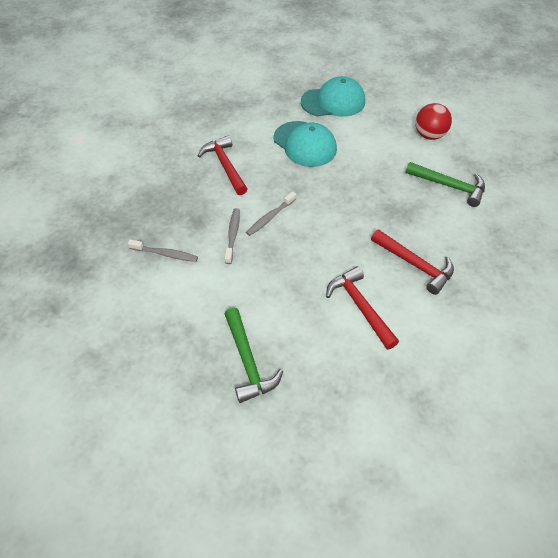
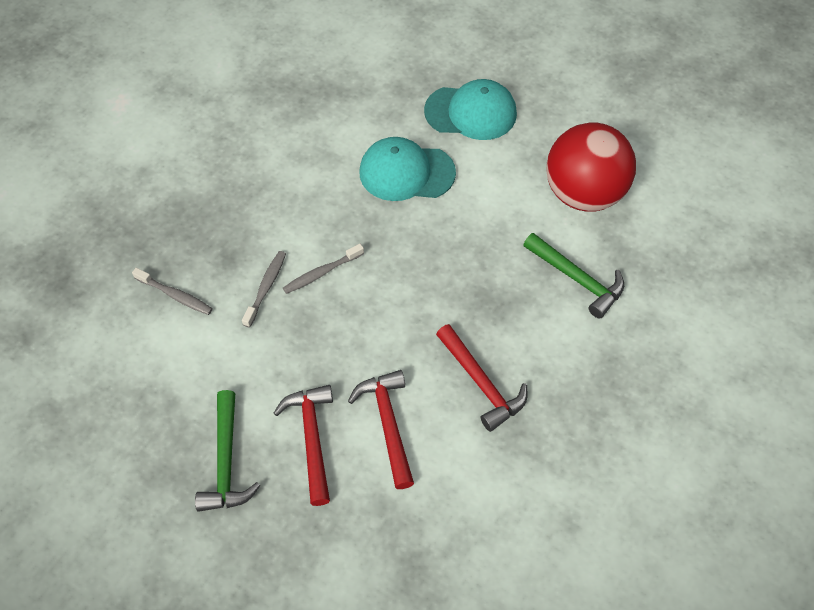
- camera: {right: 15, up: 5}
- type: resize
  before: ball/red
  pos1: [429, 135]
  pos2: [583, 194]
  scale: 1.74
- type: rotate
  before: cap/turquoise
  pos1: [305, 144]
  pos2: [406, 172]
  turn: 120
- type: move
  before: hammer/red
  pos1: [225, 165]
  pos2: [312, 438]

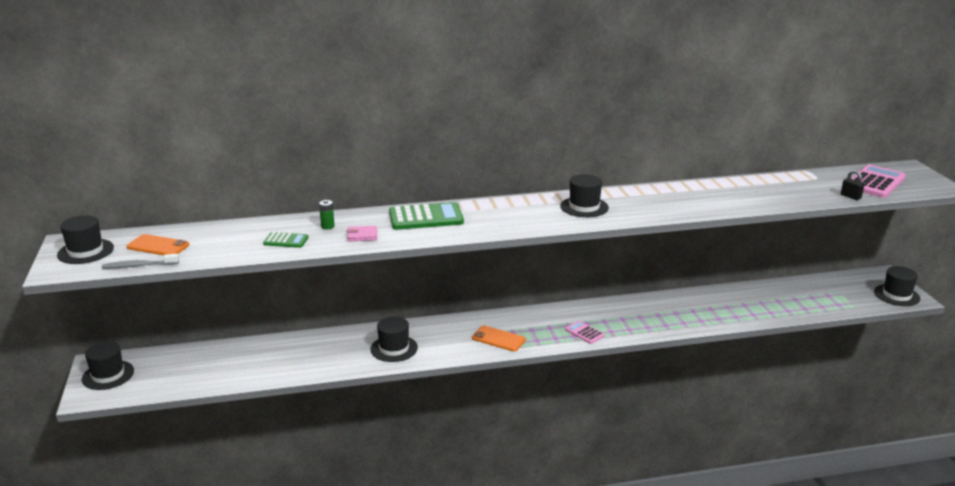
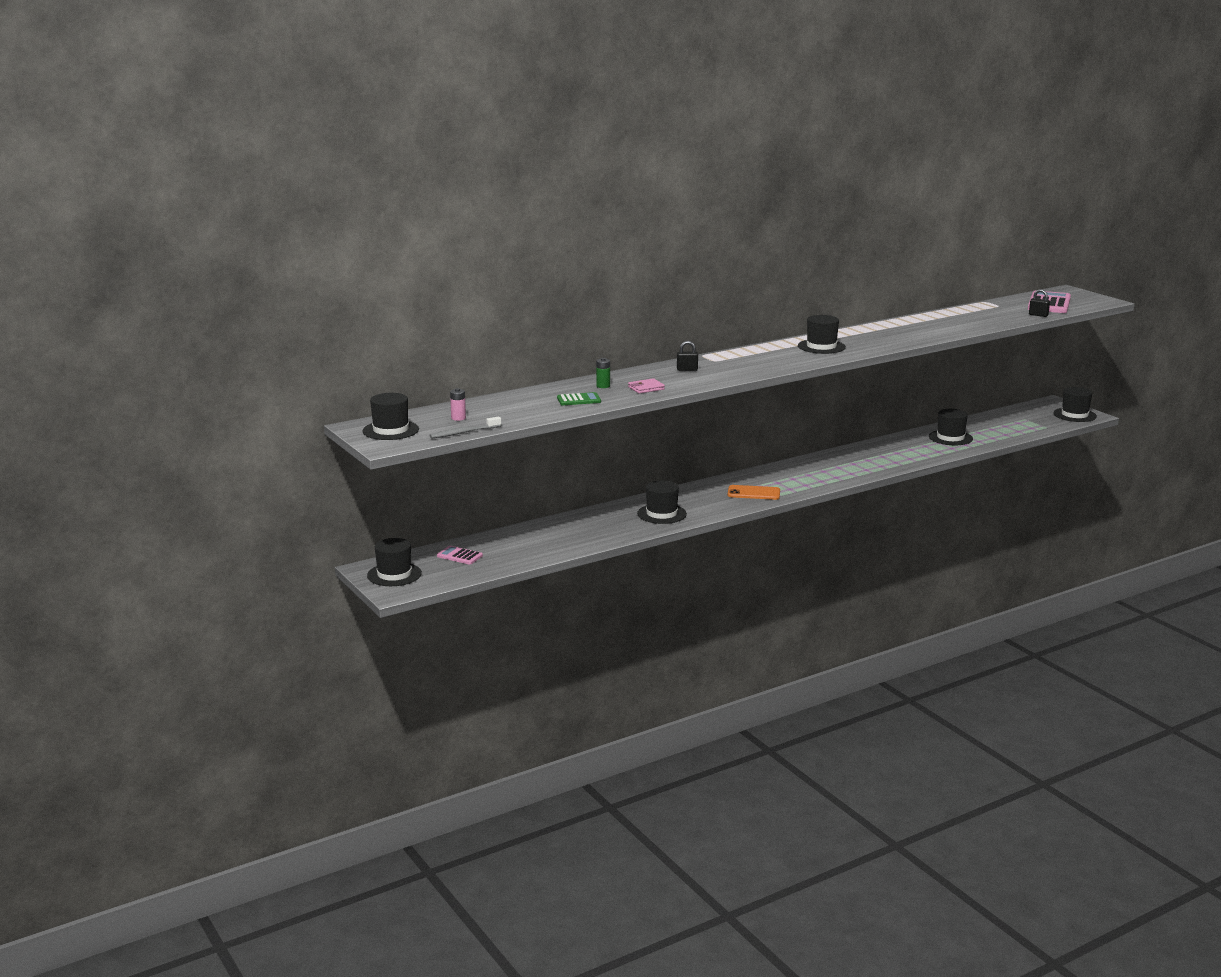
- camera: {right: -20, up: -5}
- type: replace
  before: calculator/green
  after: padlock/black
  pos1: [426, 217]
  pos2: [687, 369]
- type: replace
  before: phone/orange
  after: battery/pink
  pos1: [158, 246]
  pos2: [458, 418]
- type: move
  before: calculator/pink
  pos1: [584, 333]
  pos2: [459, 556]
- type: insert
  after: hat/black
  pos2: [950, 438]

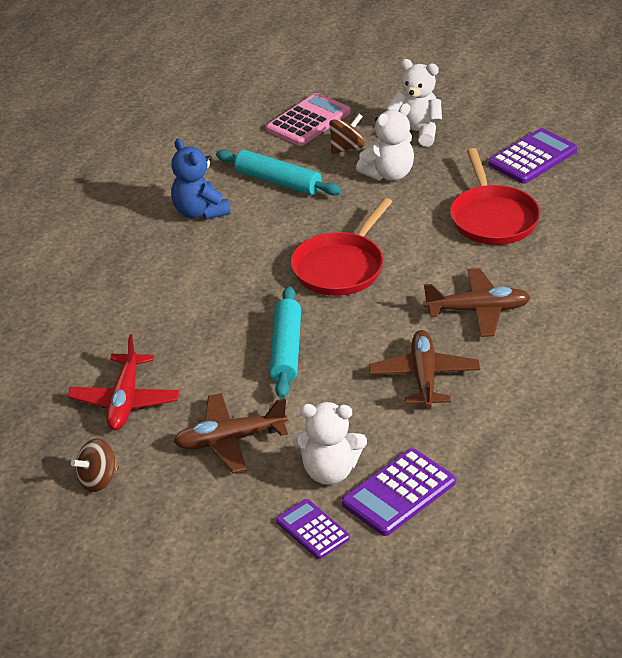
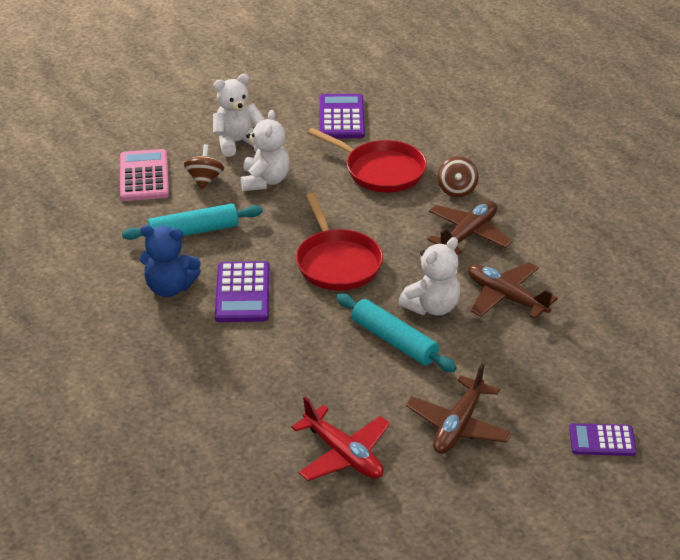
- camera: {right: -50, up: 0}
- type: move
  before: teddy bear/white
  pos1: [329, 471]
  pos2: [432, 307]
- type: move
  before: spinning top/brown
  pos1: [98, 480]
  pos2: [457, 190]
- type: move
  before: calculator/purple
  pos1: [399, 493]
  pos2: [243, 293]

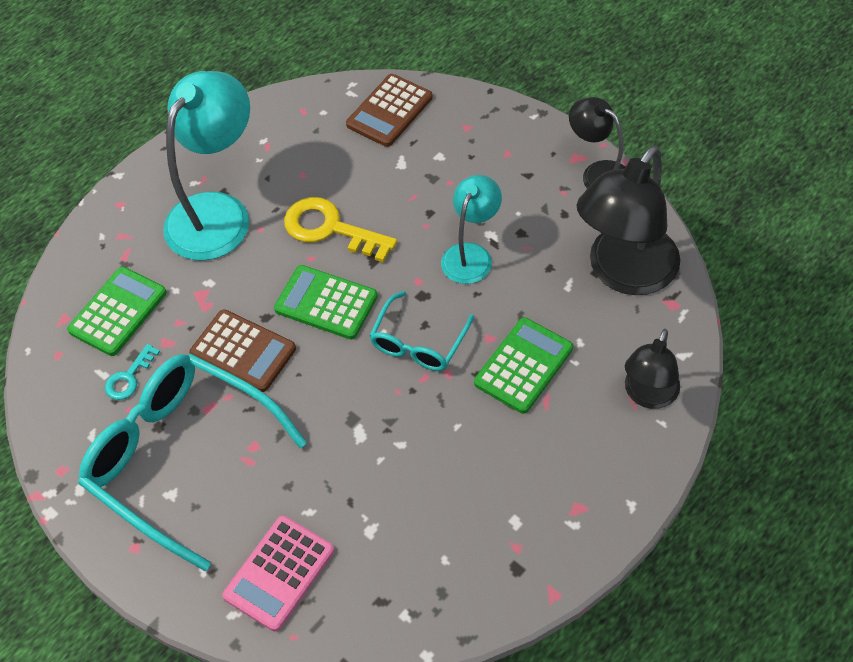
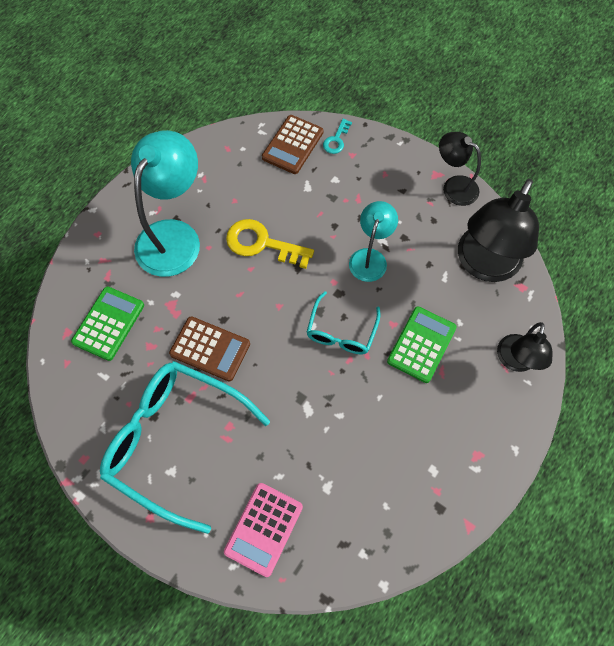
- camera: {right: -10, up: 10}
- type: delete
  before: calculator/green
  pos1: [326, 303]
- type: move
  before: key/turquoise
  pos1: [129, 377]
  pos2: [336, 140]

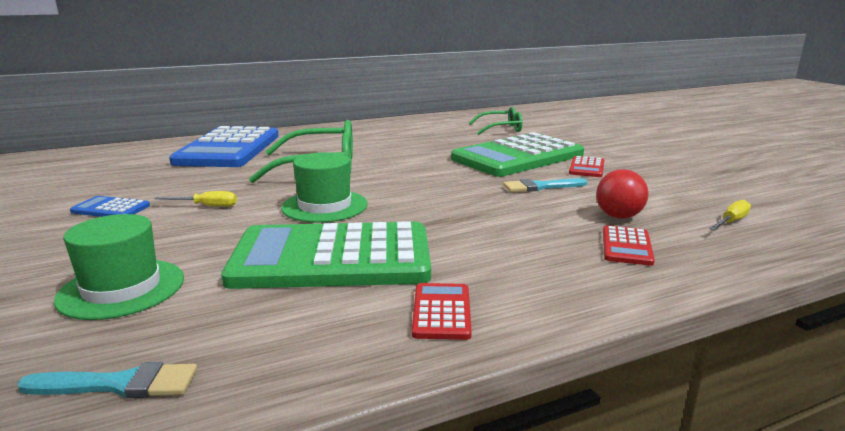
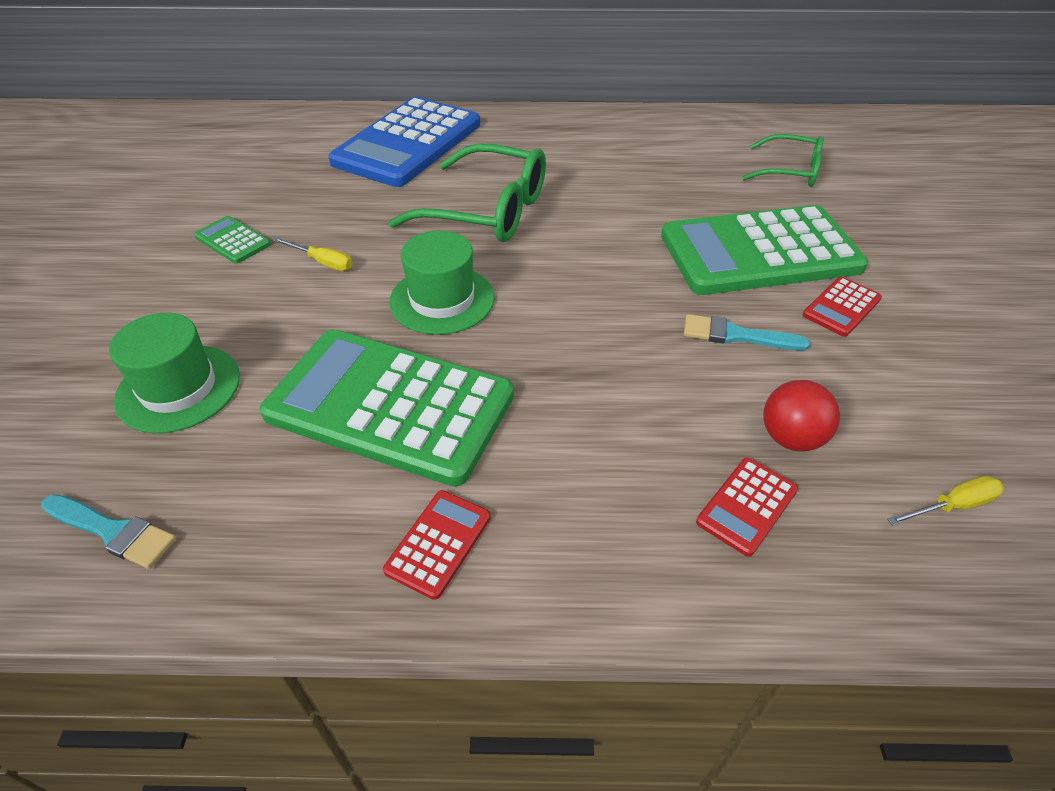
- camera: {right: 25, up: 25}
- type: recolor
  before: calculator/blue
  after: calculator/green
  pos1: [110, 209]
  pos2: [232, 241]

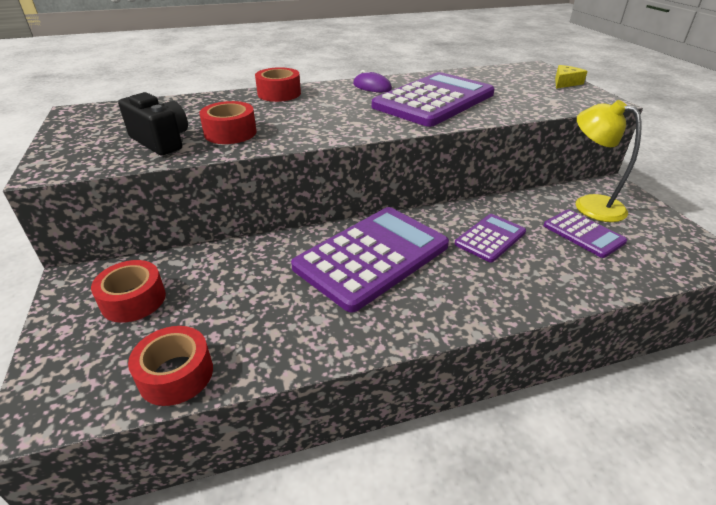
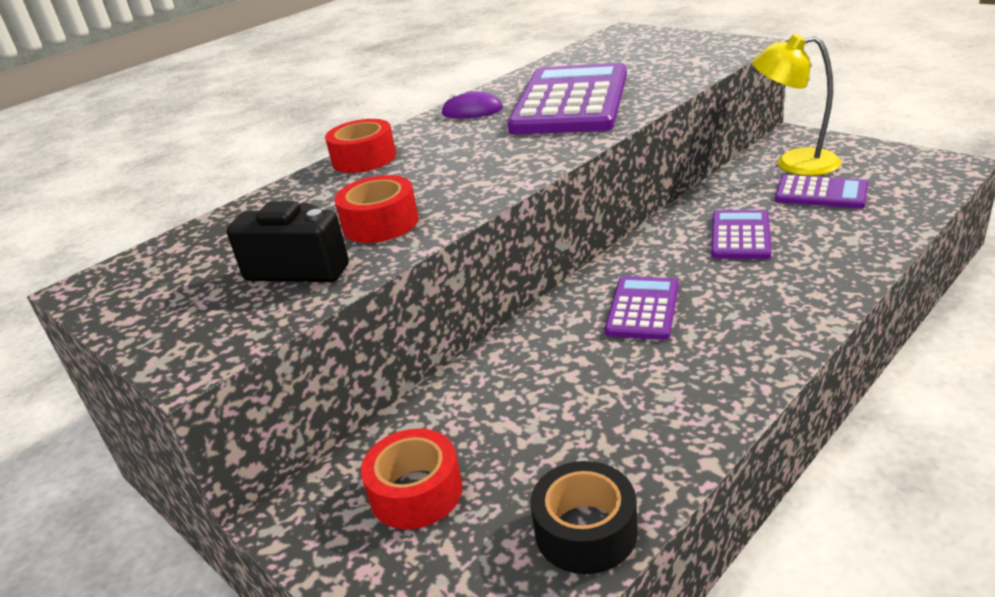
- camera: {right: -25, up: -5}
- type: delete
  before: cheese/yellow
  pos1: [565, 83]
- type: resize
  before: calculator/purple
  pos1: [372, 257]
  pos2: [643, 308]
  scale: 0.51
- type: recolor
  before: tape/red
  after: tape/black
  pos1: [176, 374]
  pos2: [585, 531]

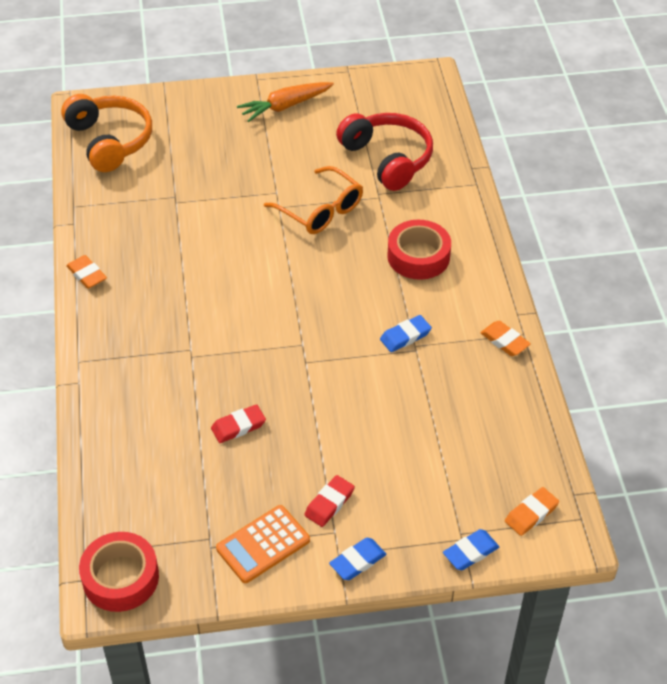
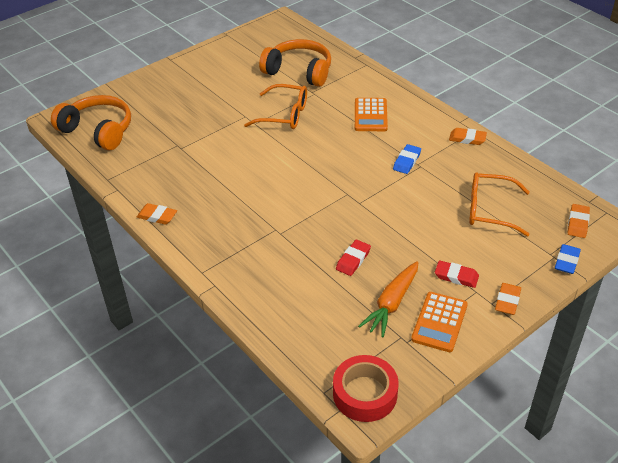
- camera: {right: -30, up: -5}
- type: move
  before: carrot/orange
  pos1: [285, 106]
  pos2: [392, 303]
- type: recolor
  before: headphones/red
  after: headphones/orange
  pos1: [387, 159]
  pos2: [299, 71]
- type: replace
  before: tape/red
  after: calculator/orange
  pos1: [418, 256]
  pos2: [370, 115]
- type: rotate
  before: eraser/red
  pos1: [329, 503]
  pos2: [456, 276]
  turn: -75
- type: recolor
  before: eraser/blue
  after: eraser/orange
  pos1: [357, 561]
  pos2: [507, 301]
- type: insert
  after: glasses/orange
  pos2: [489, 210]

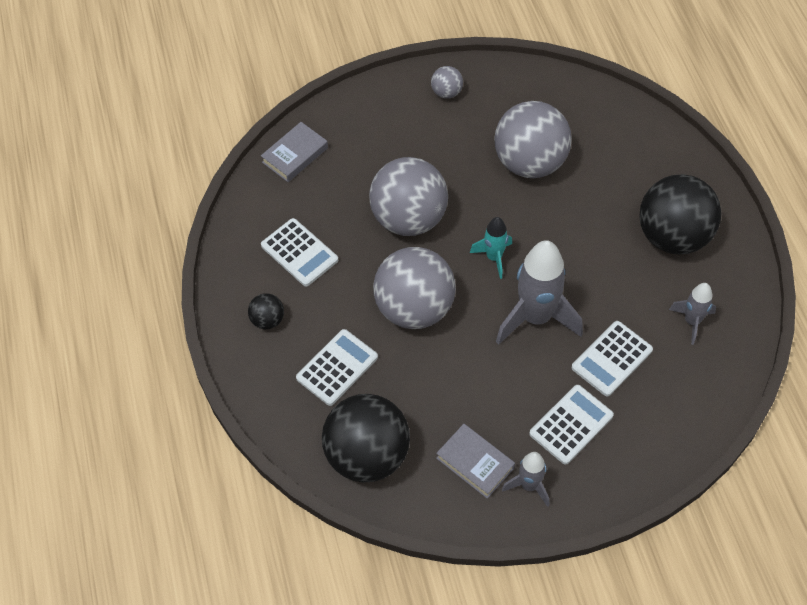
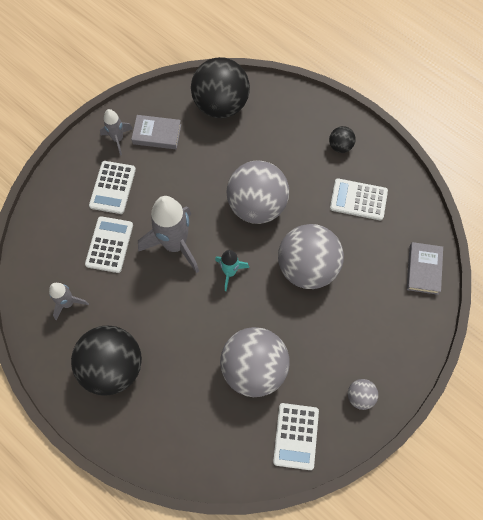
- camera: {right: 145, up: 10}
- type: move
  before: calculator/white
  pos1: [337, 368]
  pos2: [296, 436]

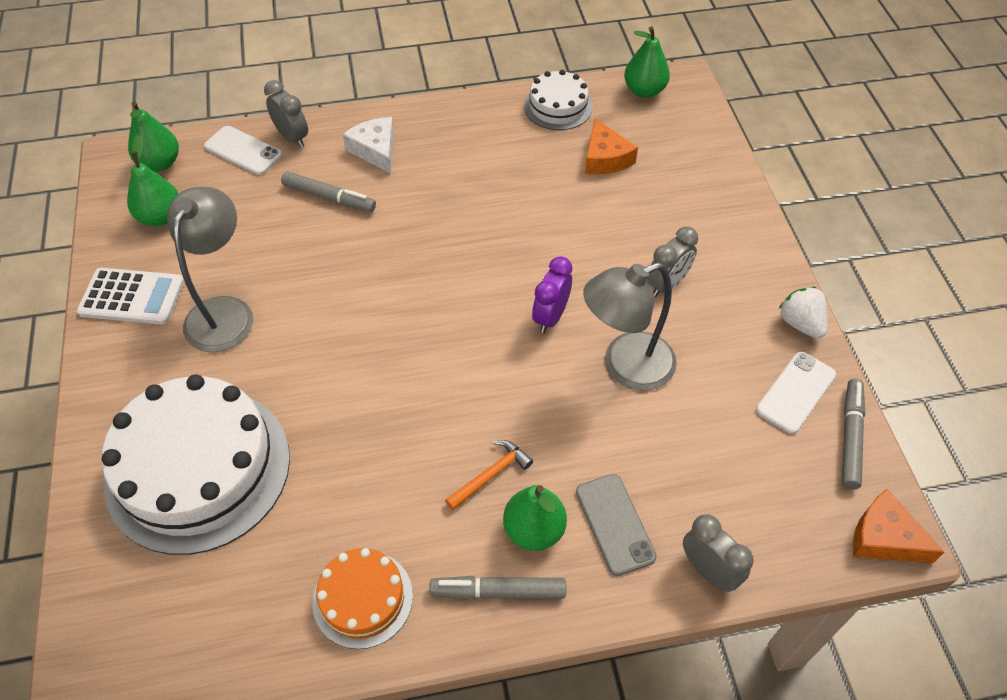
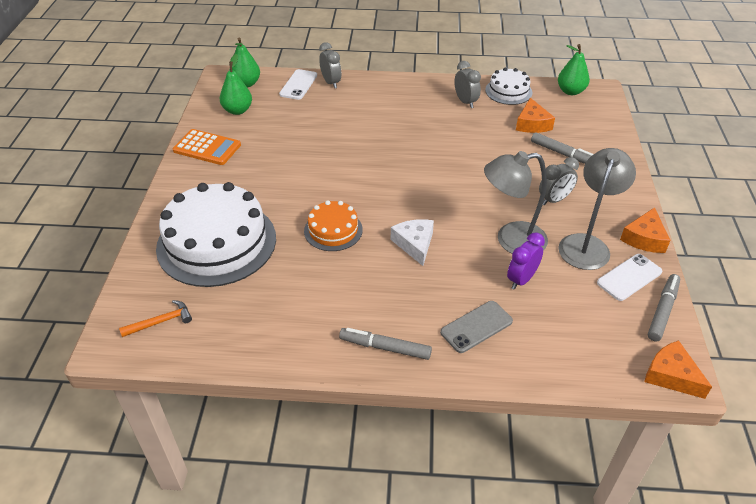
- camera: {right: 15, up: -10}
- type: move
  before: cheese/white
  pos1: [375, 150]
  pos2: [414, 244]
- type: rotate
  before: phone/white
  pos1: [243, 151]
  pos2: [298, 85]
  turn: 60
- type: move
  before: marker/grey
  pos1: [329, 197]
  pos2: [563, 154]
- type: move
  before: lamp/grey
  pos1: [224, 312]
  pos2: [586, 244]
- type: move
  before: clock/purple
  pos1: [550, 317]
  pos2: [521, 279]
- type: recolor
  before: calculator/white
  after: calculator/orange
  pos1: [132, 297]
  pos2: [207, 148]
- type: replace
  before: strawberry/white
  after: cheese/orange
  pos1: [800, 323]
  pos2: [644, 238]
- type: move
  before: hammer/orange
  pos1: [491, 475]
  pos2: [161, 322]
- type: rotate
  before: phone/grey
  pos1: [615, 524]
  pos2: [476, 327]
  turn: 60
- type: delete
  before: pear/green
  pos1: [534, 530]
- type: move
  before: clock/grey
  pos1: [708, 571]
  pos2: [465, 102]
- type: move
  before: cake/orange
  pos1: [363, 598]
  pos2: [333, 230]

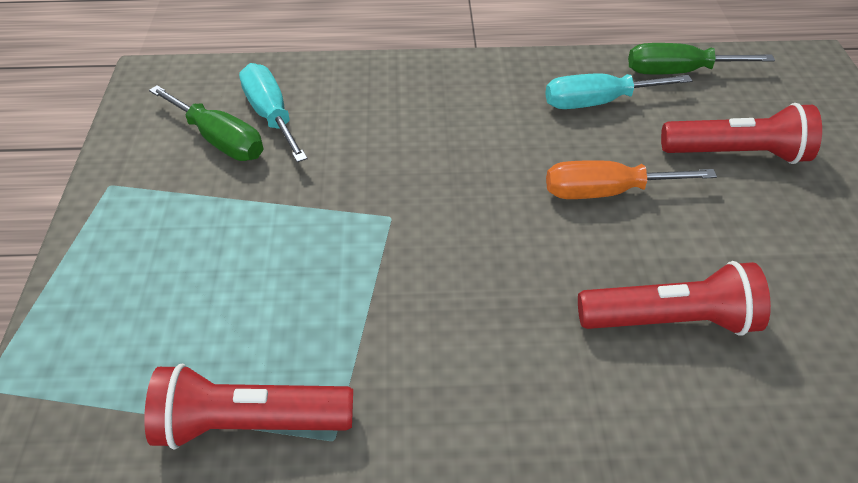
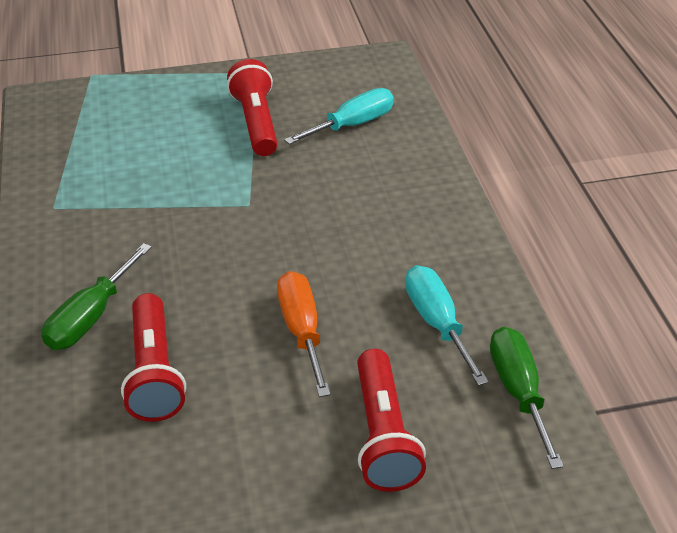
- camera: {right: 80, up: -5}
- type: move
  before: screwdriver/green
  pos1: [220, 140]
  pos2: [91, 317]
- type: move
  before: flashlight/red
  pos1: [250, 422]
  pos2: [256, 122]

